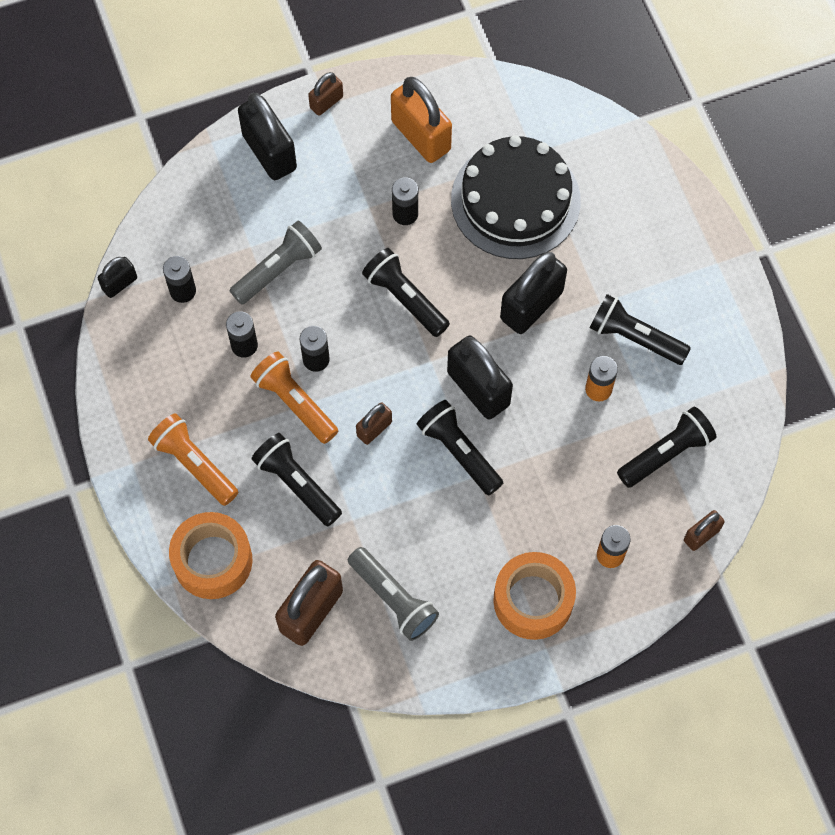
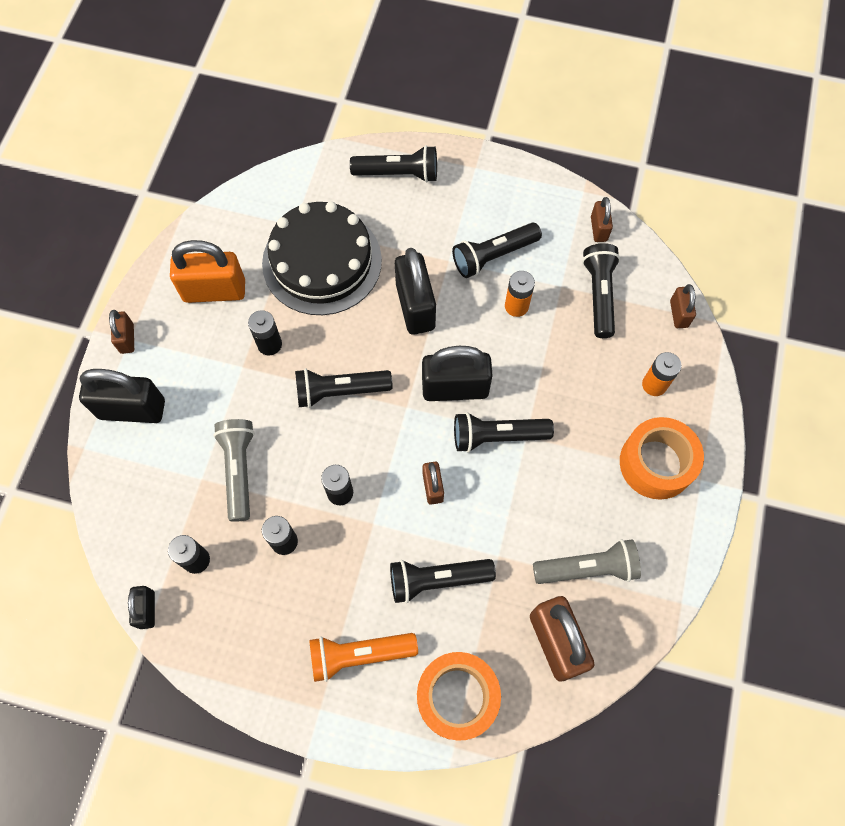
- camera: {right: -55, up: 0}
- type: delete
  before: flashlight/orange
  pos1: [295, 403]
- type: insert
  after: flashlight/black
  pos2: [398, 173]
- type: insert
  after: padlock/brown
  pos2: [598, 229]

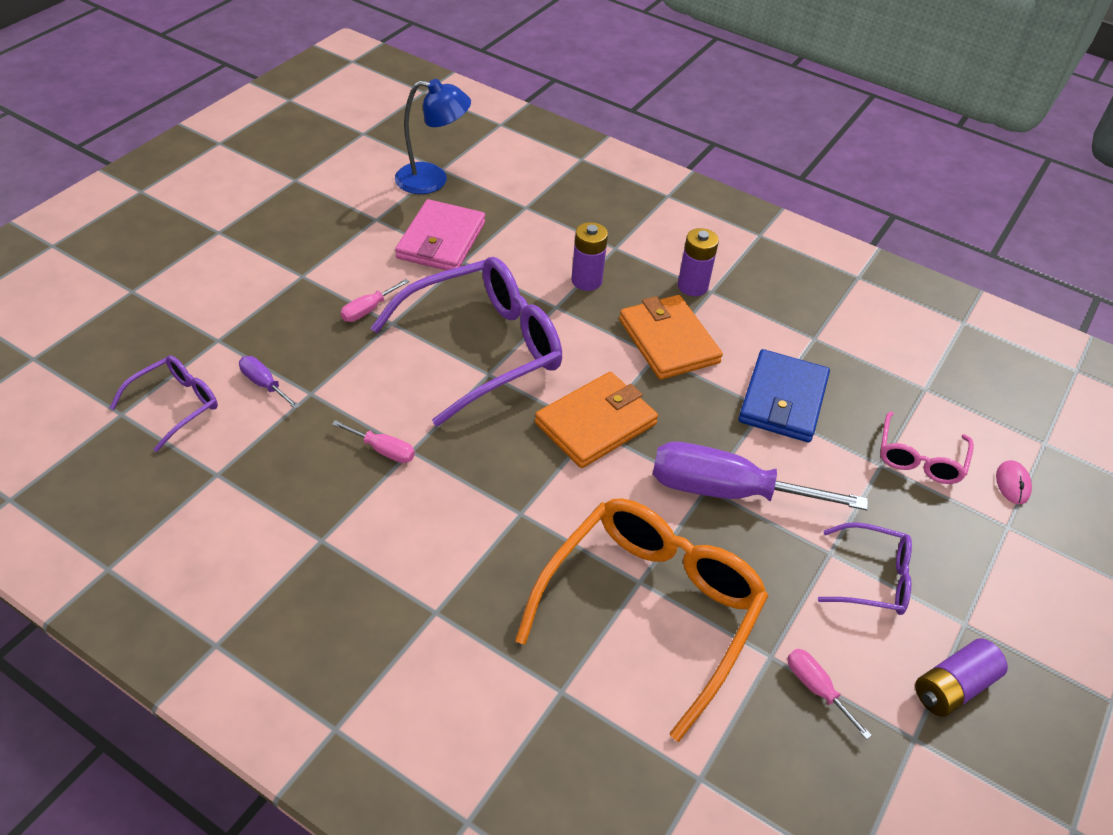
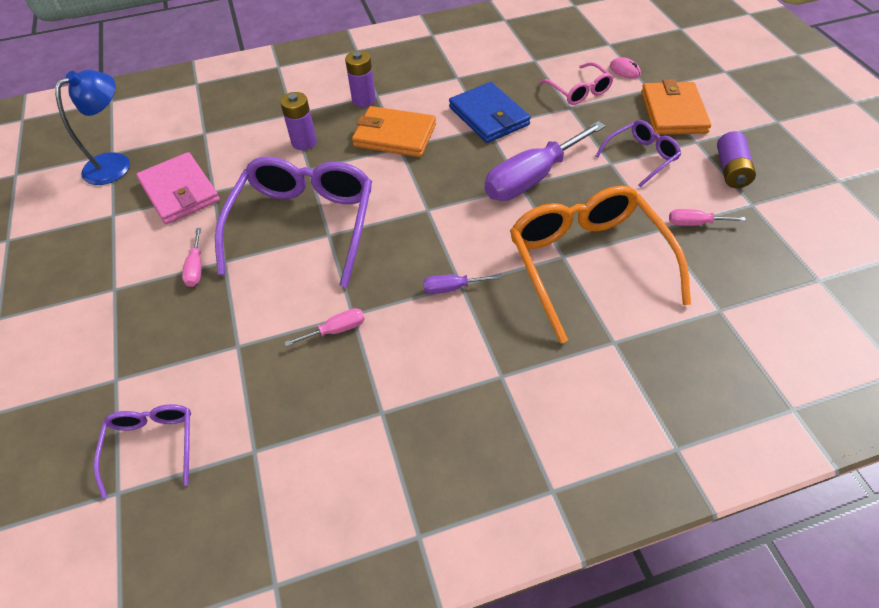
- camera: {right: -45, up: 5}
- type: move
  before: screwdriver/purple
  pos1: [264, 384]
  pos2: [452, 288]
- type: move
  before: wallet/orange
  pos1: [596, 423]
  pos2: [673, 112]

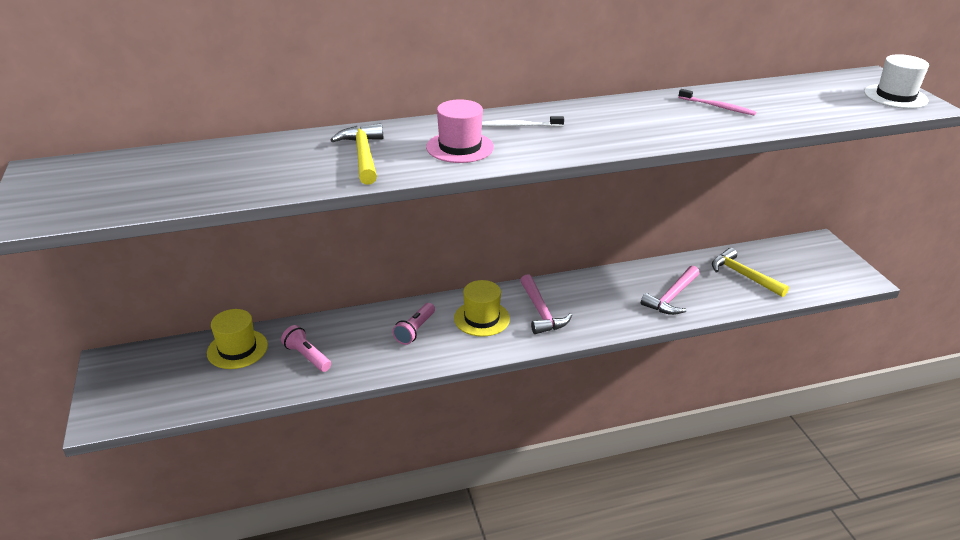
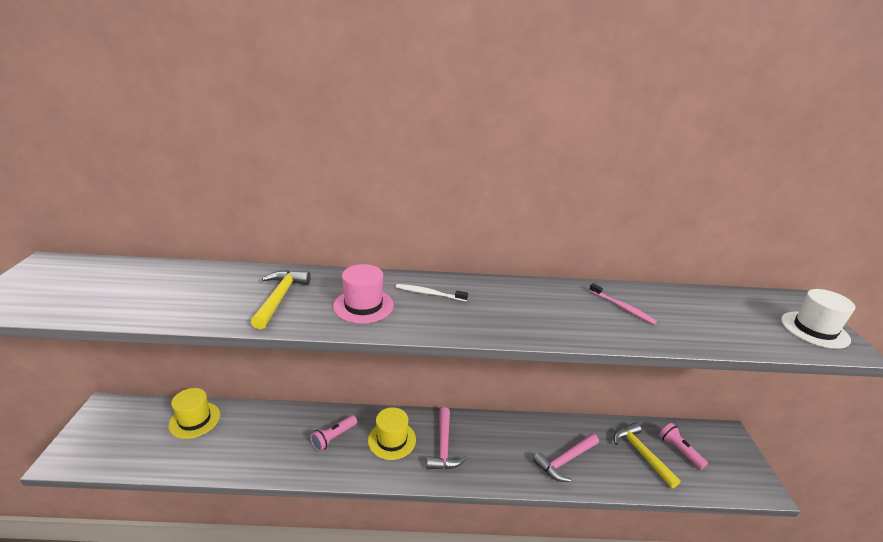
- camera: {right: 15, up: -5}
- type: move
  before: flashlight/pink
  pos1: [307, 356]
  pos2: [679, 450]

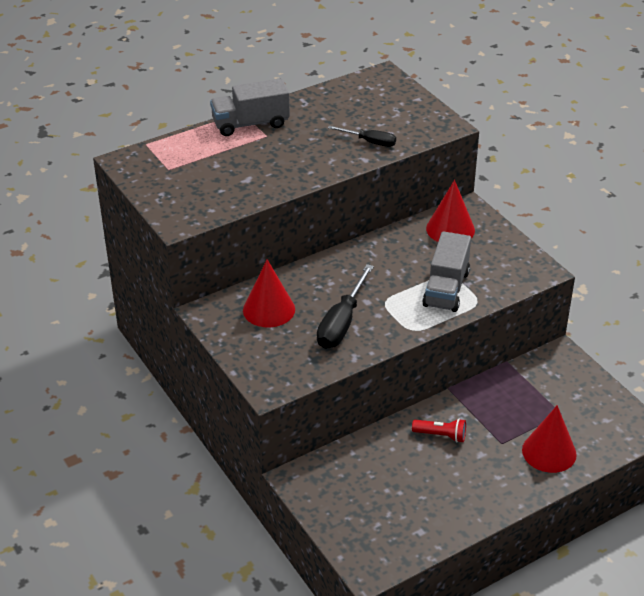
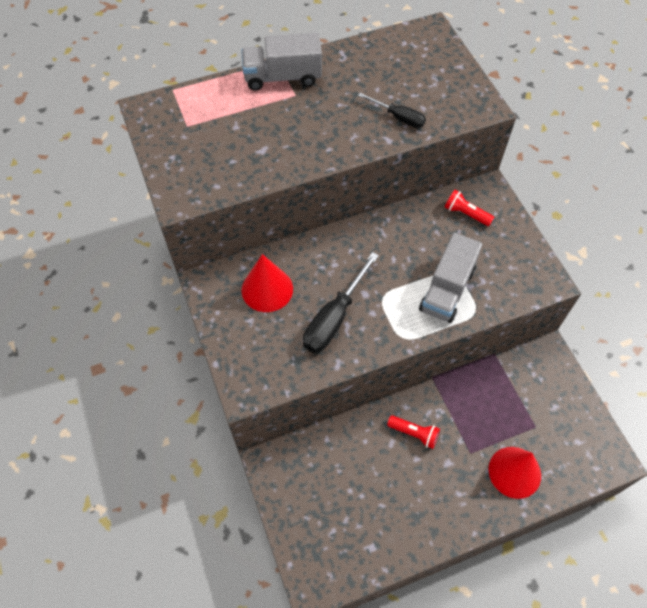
- camera: {right: 10, up: 20}
- type: replace
  before: cone/red
  after: flashlight/red
  pos1: [450, 229]
  pos2: [466, 214]

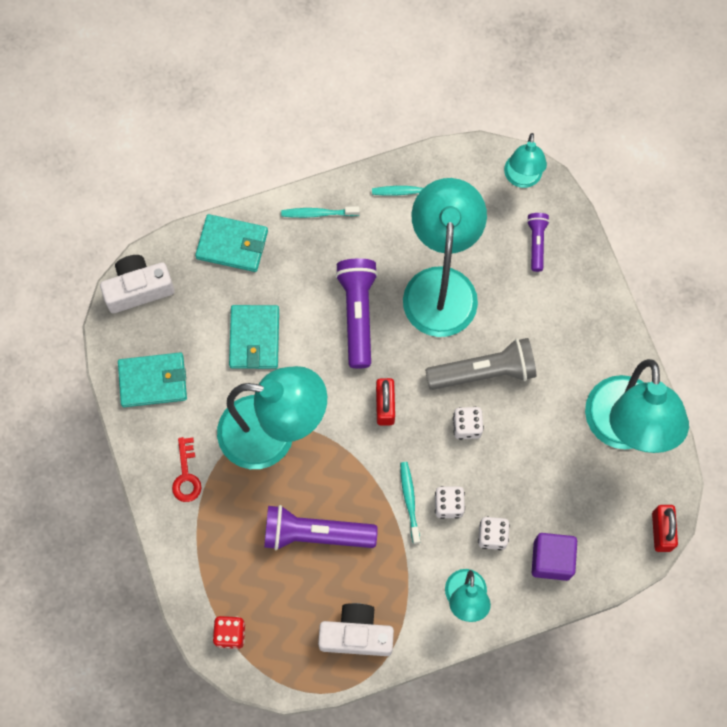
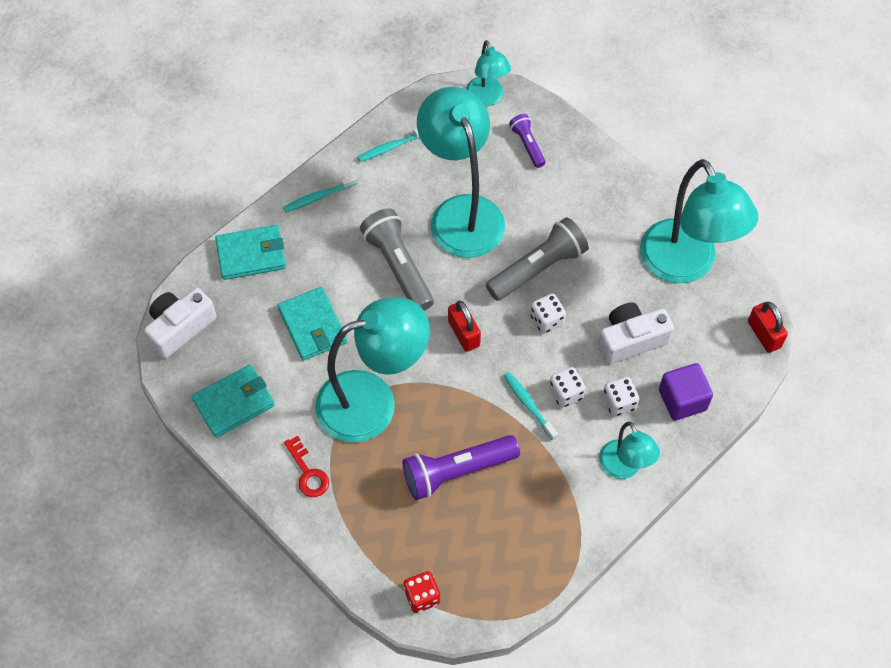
- camera: {right: -25, up: -10}
- type: recolor
  before: flashlight/purple
  after: flashlight/grey
  pos1: [357, 314]
  pos2: [398, 267]
- type: move
  before: camera/white
  pos1: [356, 635]
  pos2: [631, 340]

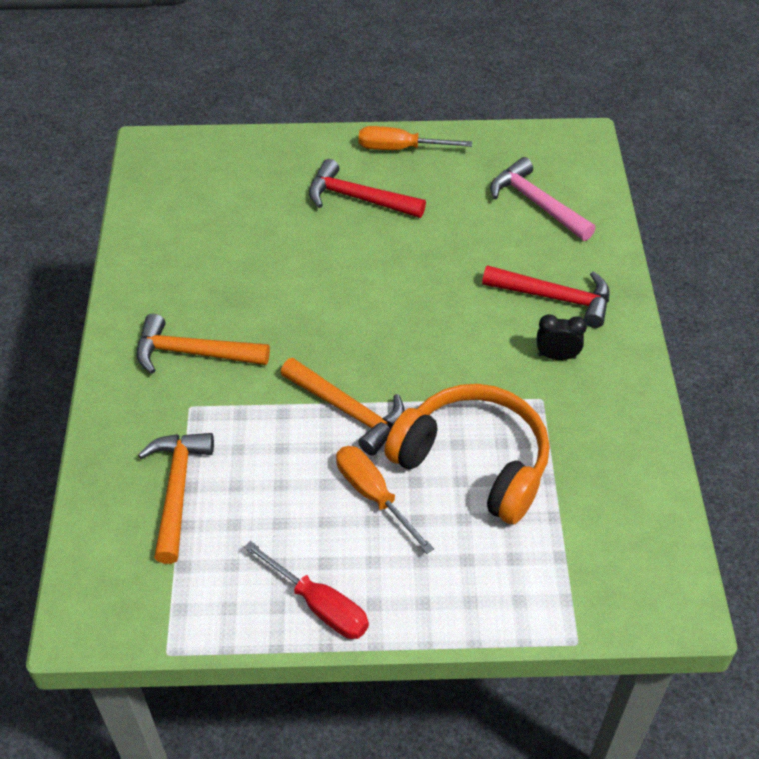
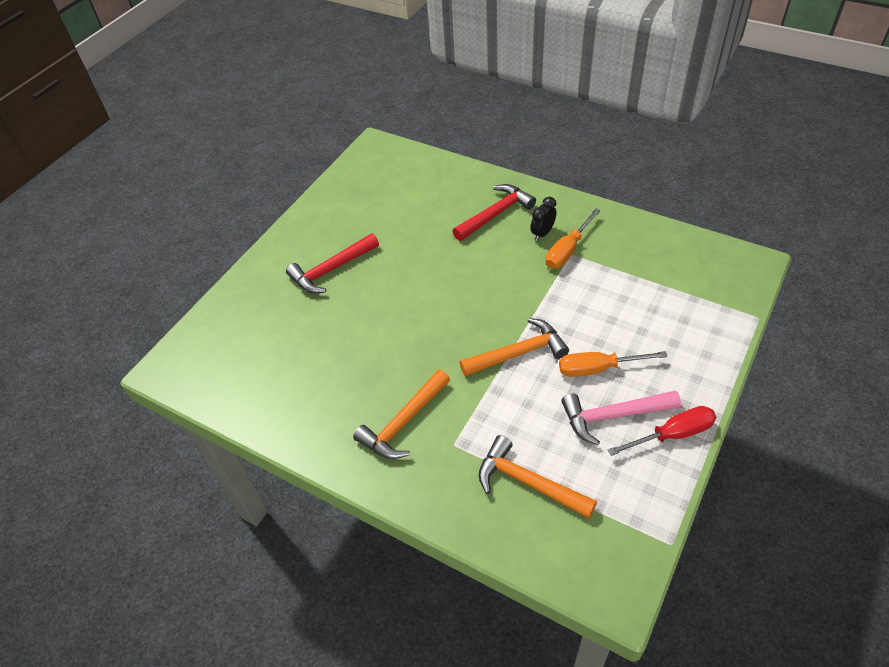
- camera: {right: -55, up: 0}
- type: move
  before: screwdriver/orange
  pos1: [400, 148]
  pos2: [567, 250]
- type: move
  before: hammer/pink
  pos1: [536, 203]
  pos2: [613, 416]
- type: delete
  before: headphones/orange
  pos1: [473, 462]

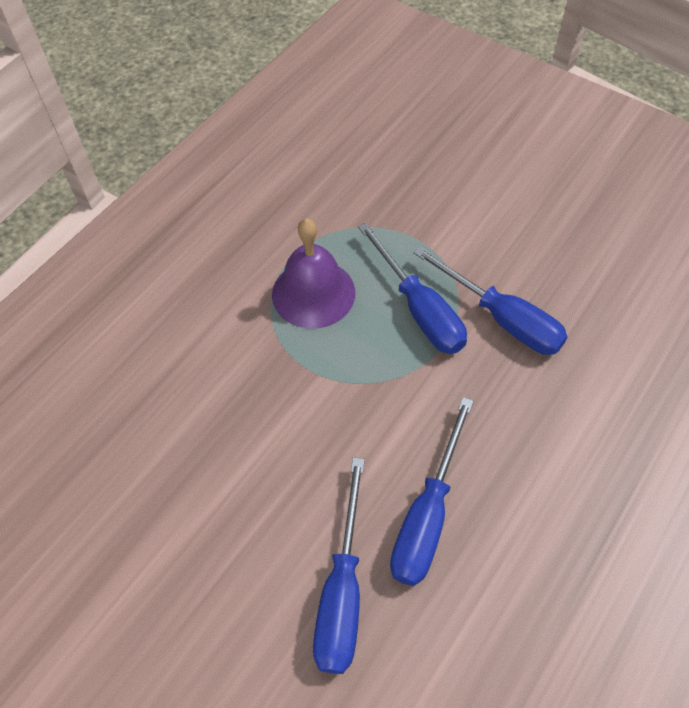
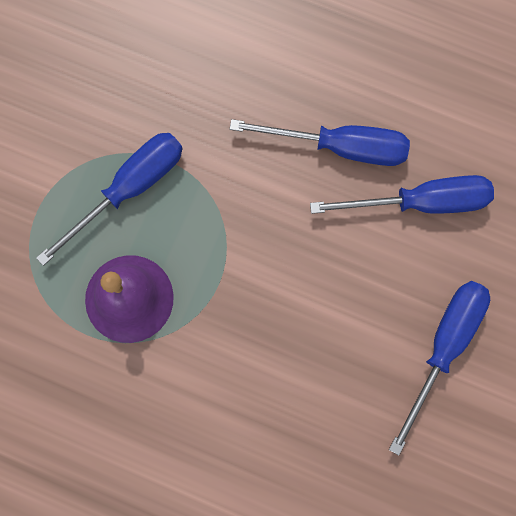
- camera: {right: -105, up: 20}
- type: move
  before: screwdriver/blue
  pos1: [502, 318]
  pos2: [444, 347]

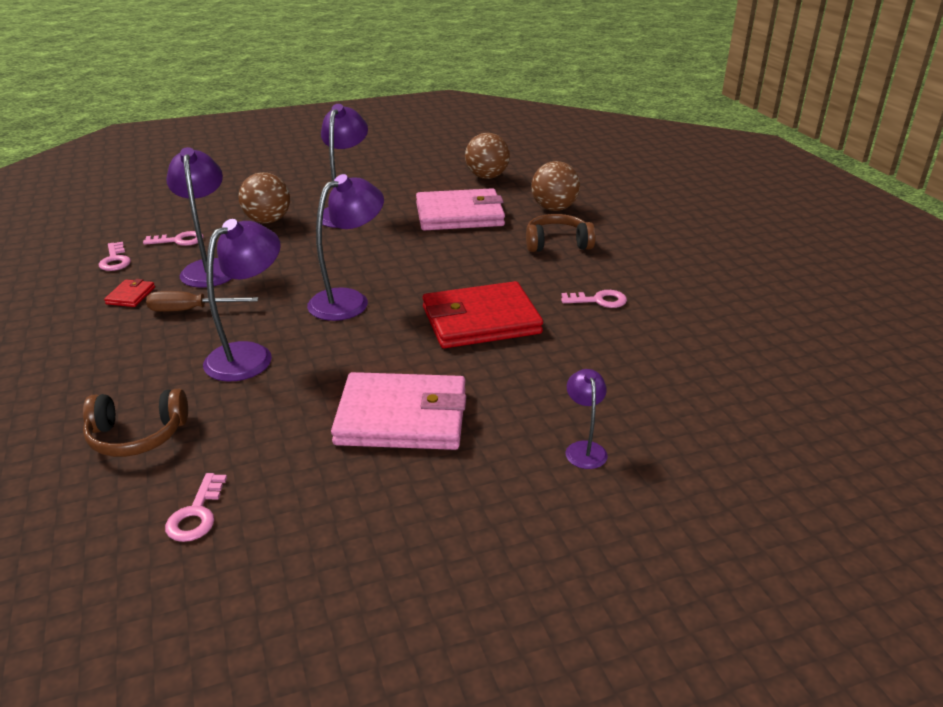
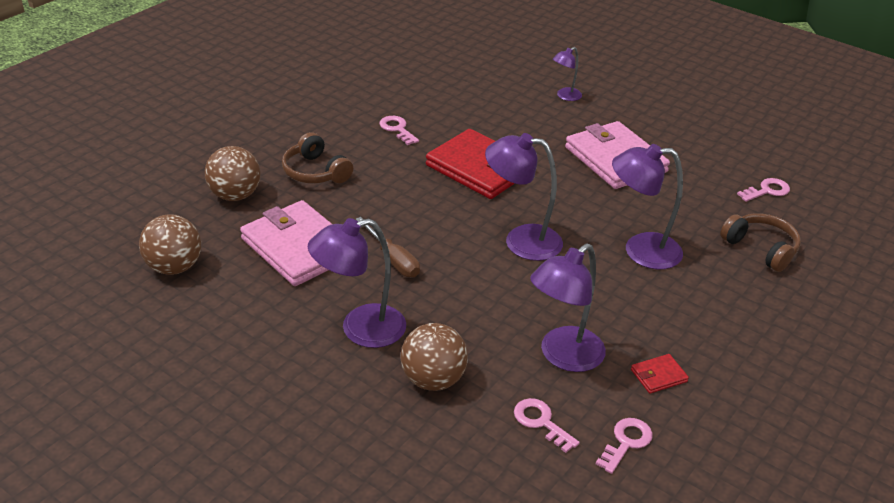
- camera: {right: -125, up: 5}
- type: move
  before: screwdriver/brown
  pos1: [190, 310]
  pos2: [393, 259]

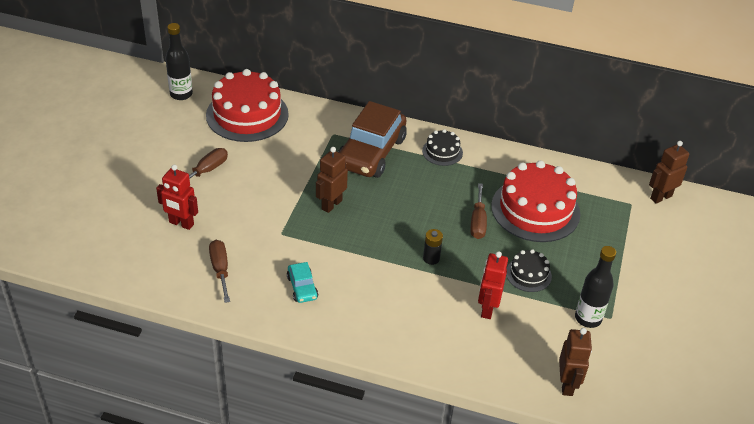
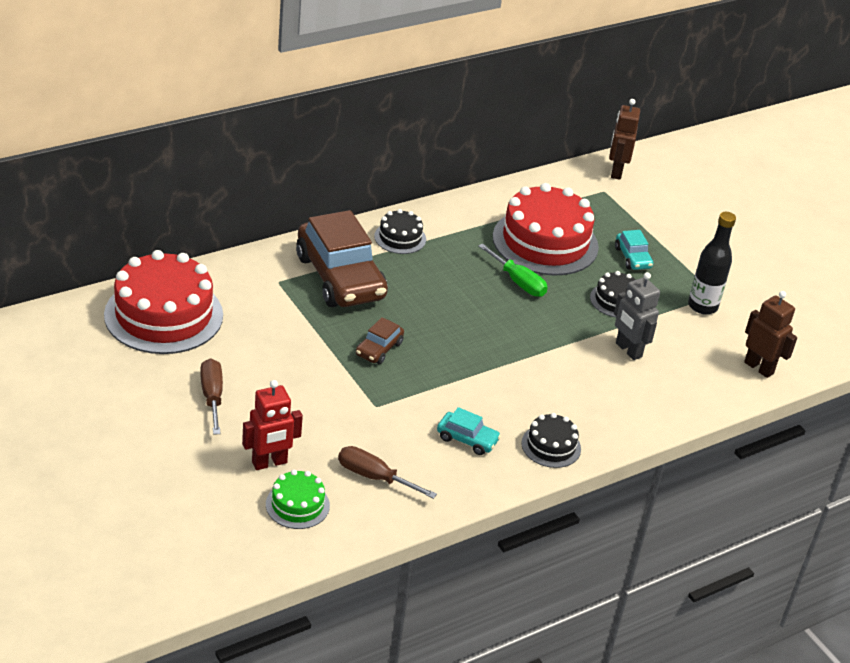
- camera: {right: -50, up: -5}
- type: delete
  before: bottle/black
  pos1: [181, 94]
- type: replace
  before: robot/brown
  after: car/brown
  pos1: [331, 204]
  pos2: [379, 349]
- type: recolor
  before: screwdriver/brown
  after: screwdriver/green
  pos1: [478, 222]
  pos2: [518, 282]
- type: delete
  before: battery/black
  pos1: [431, 258]
- type: recolor
  before: robot/red
  after: robot/grey
  pos1: [487, 309]
  pos2: [628, 350]
- type: insert
  after: car/turquoise
  pos2: [632, 258]
- type: insert
  after: cake/black
  pos2: [551, 446]
- type: insert
  after: cake/green
  pos2: [297, 505]

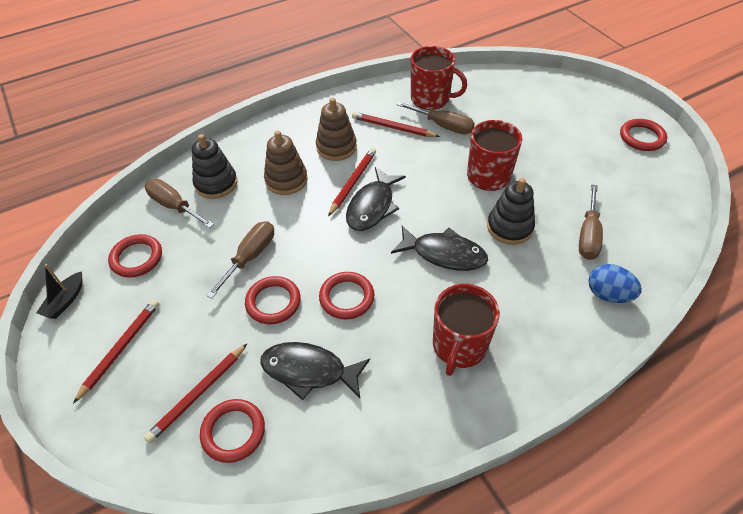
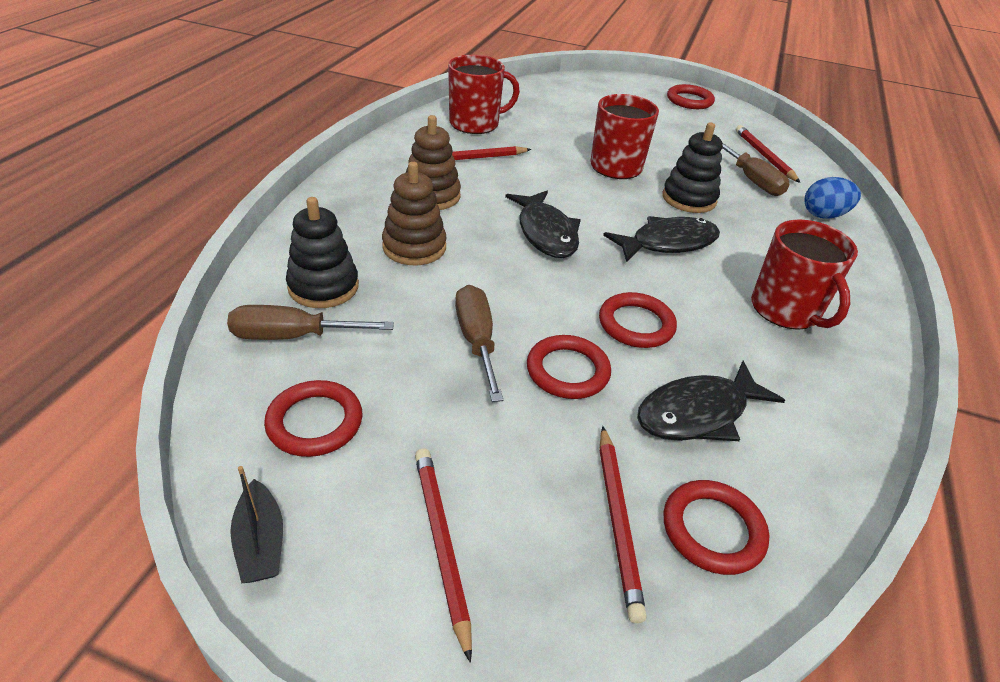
- camera: {right: -45, up: -10}
- type: delete
  before: screwdriver/brown
  pos1: [443, 126]
- type: move
  before: pencil/red
  pos1: [353, 182]
  pos2: [764, 156]

